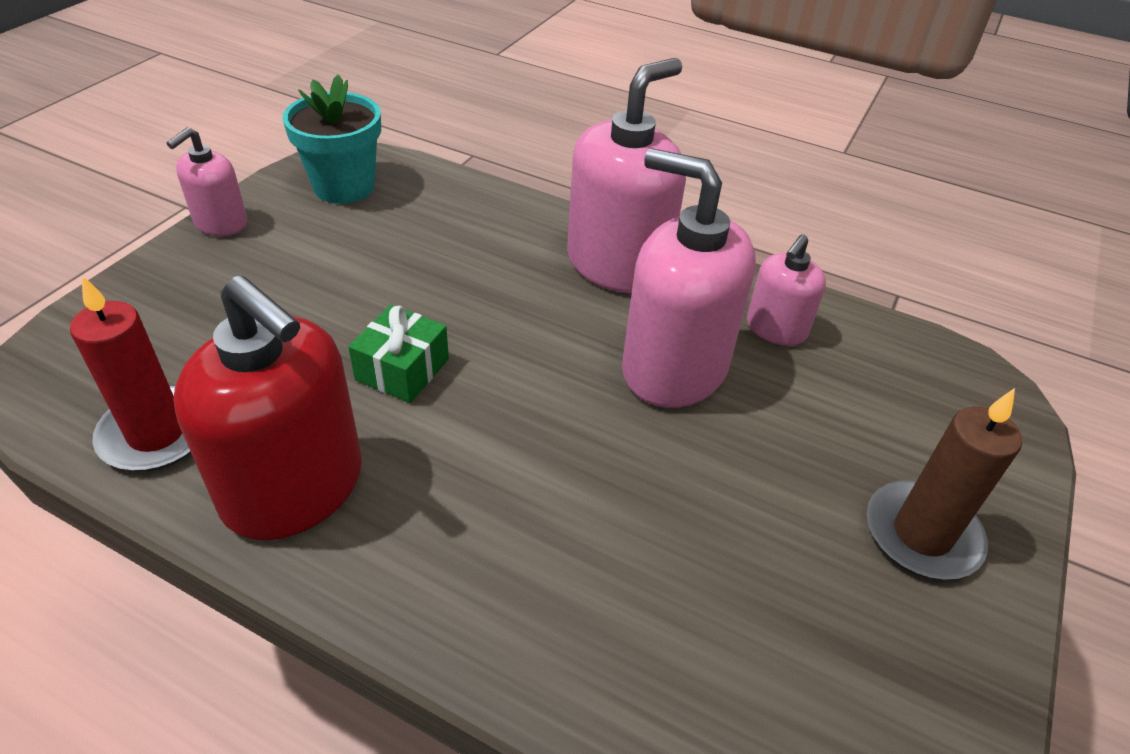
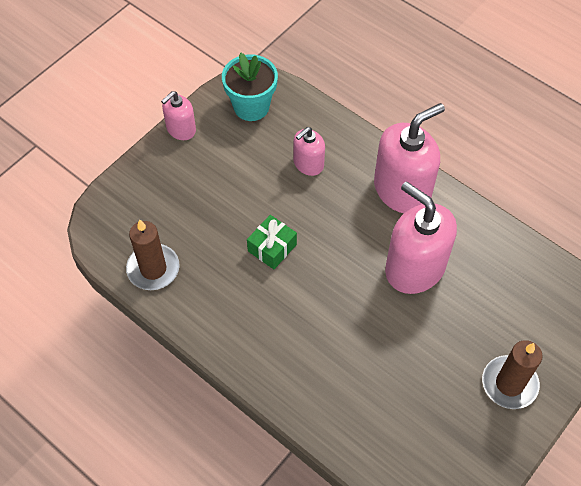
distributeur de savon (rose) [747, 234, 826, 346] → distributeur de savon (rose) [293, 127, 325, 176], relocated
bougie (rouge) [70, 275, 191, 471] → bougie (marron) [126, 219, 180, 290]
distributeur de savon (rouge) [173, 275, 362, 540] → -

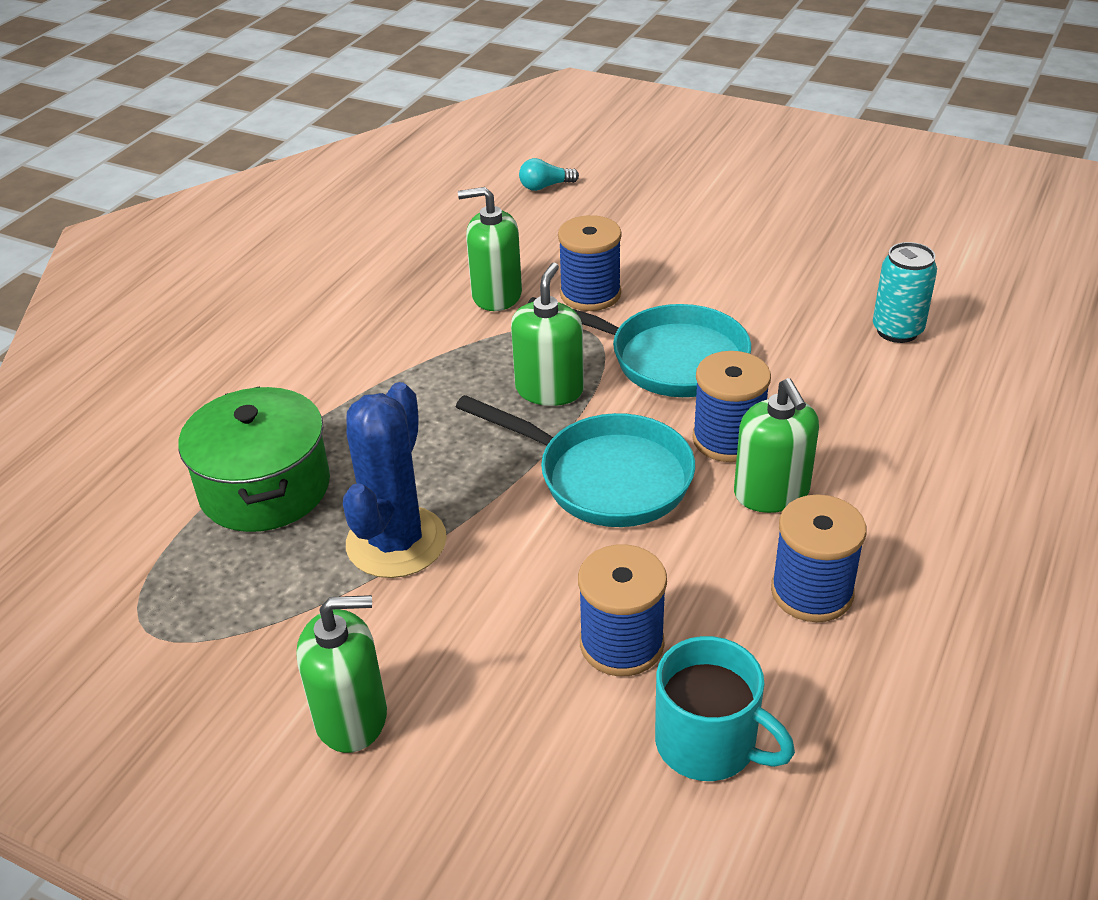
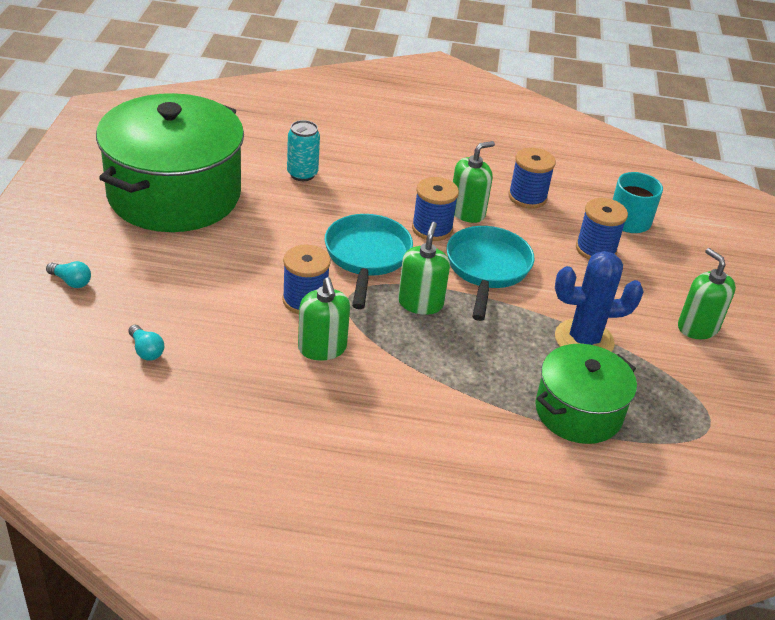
distributeur de savon (vert) [511, 263, 584, 406] → distributeur de savon (vert) [398, 222, 450, 315], 105 degrees clockwise
- → marmite (vert) [96, 93, 244, 232]
- → ampoule (turquoise) [46, 261, 91, 288]

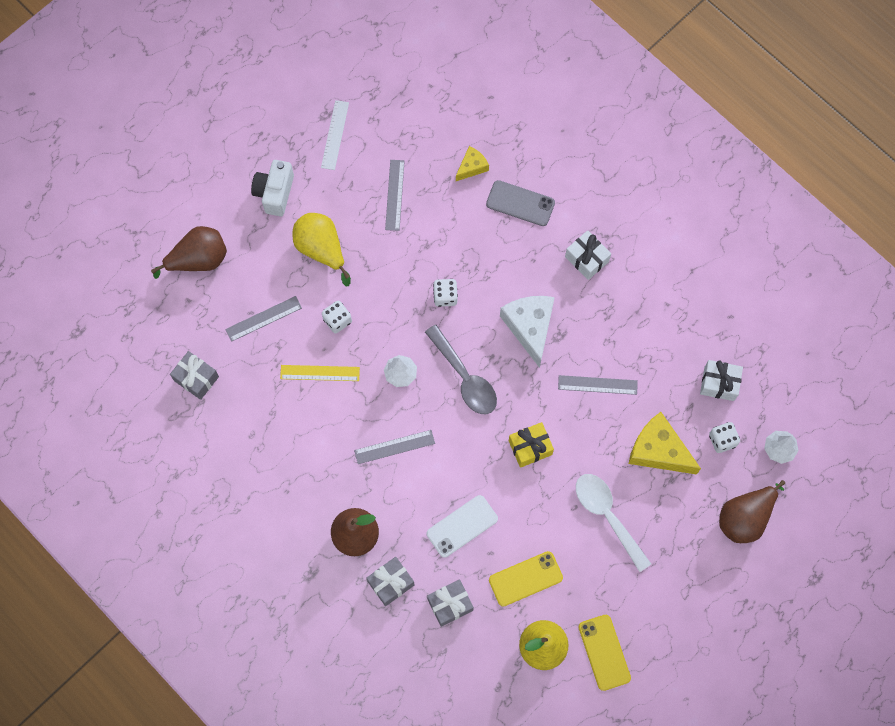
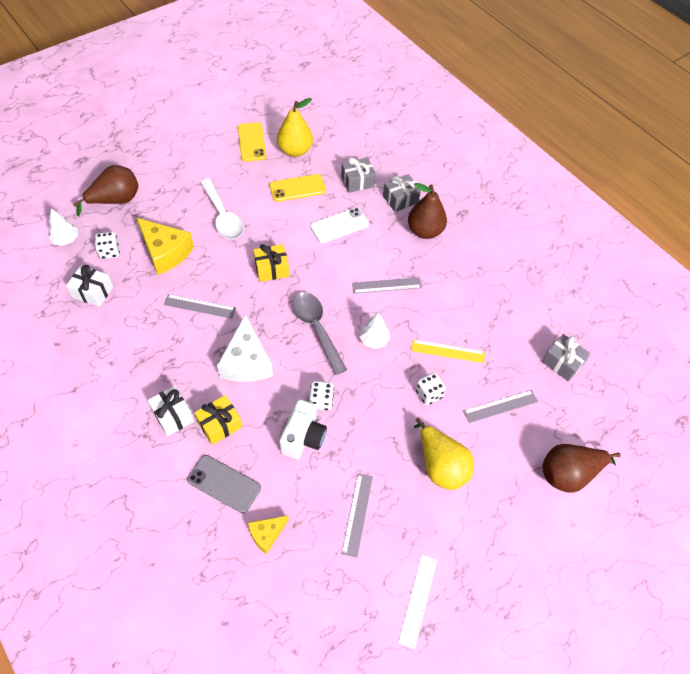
appareil photo (blanc) [251, 160, 294, 216] → appareil photo (blanc) [279, 399, 327, 459], relocated
- → cadeau (jaune) [194, 395, 242, 445]

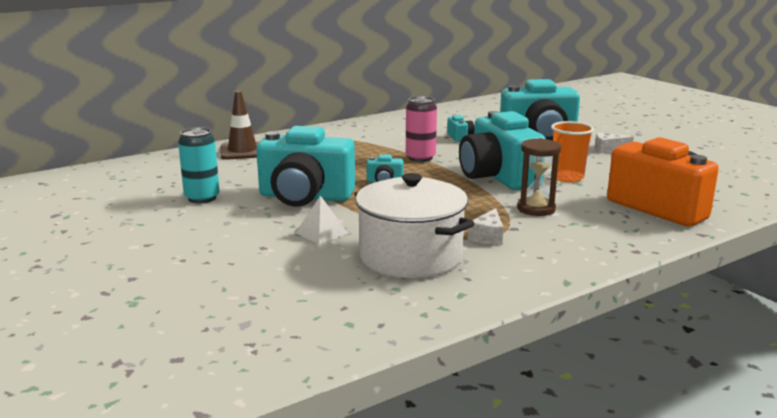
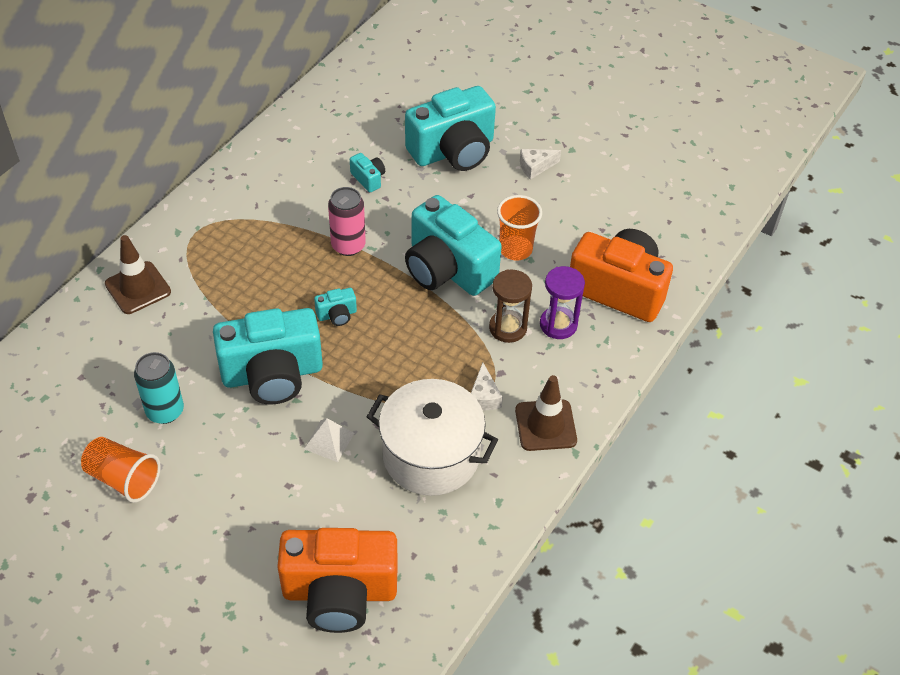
- → sablier (violet) [540, 266, 585, 339]
- → cône de chantier (marron) [515, 375, 577, 451]
- → gobelet (orange) [81, 437, 161, 503]
- → appareil photo (orange) [277, 528, 398, 633]

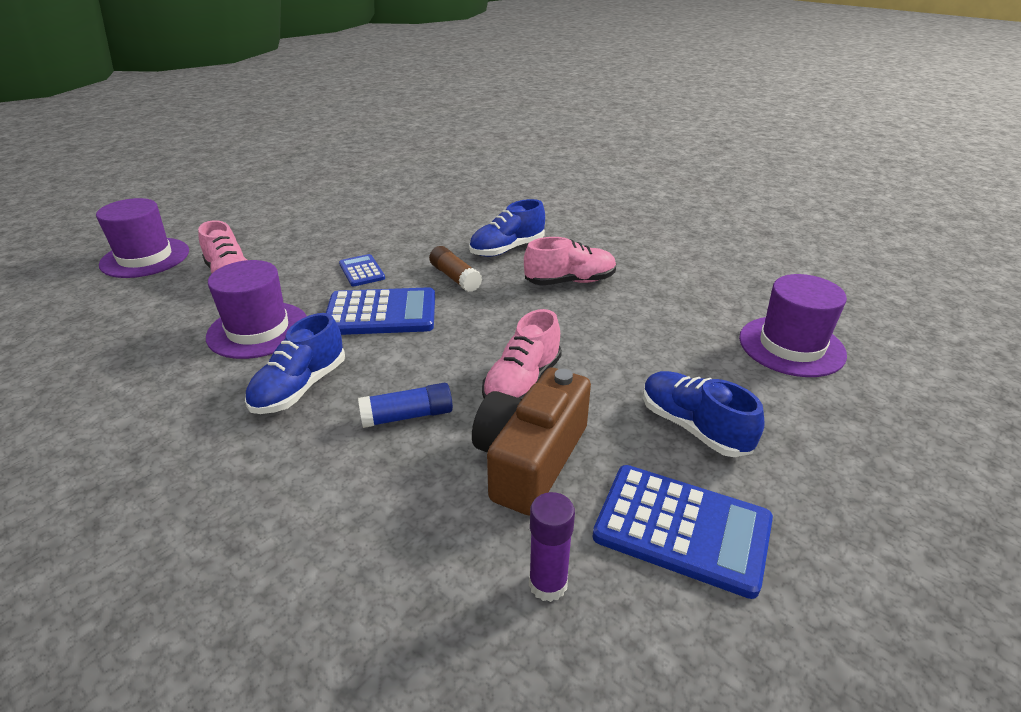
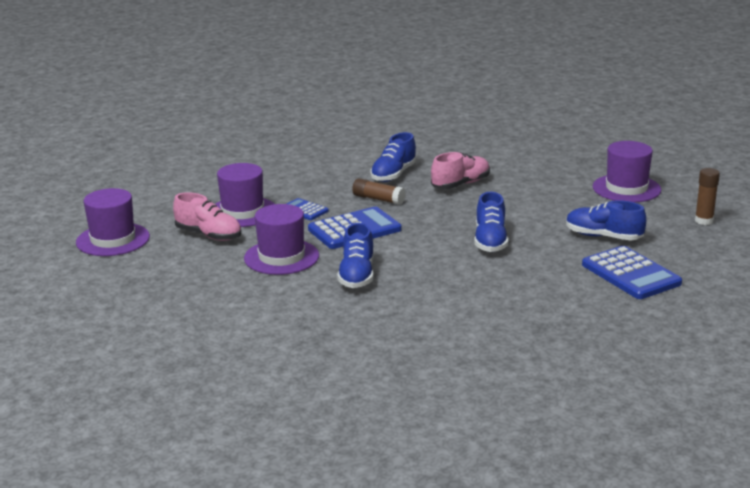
chaussure (rose) [482, 309, 562, 399] → chaussure (bleu) [474, 192, 508, 252]
appareil photo (marron) [472, 368, 591, 516] → -
bâton de colle (bleu) [358, 383, 453, 428] → -
calculatrice (bleu) [592, 465, 773, 599] → calculatrice (bleu) [582, 246, 682, 299], 60 degrees clockwise
bâton de colle (violet) [529, 492, 575, 602] → -
- → chapeau (violet) [215, 163, 274, 227]
- → bâton de colle (marron) [695, 168, 720, 225]

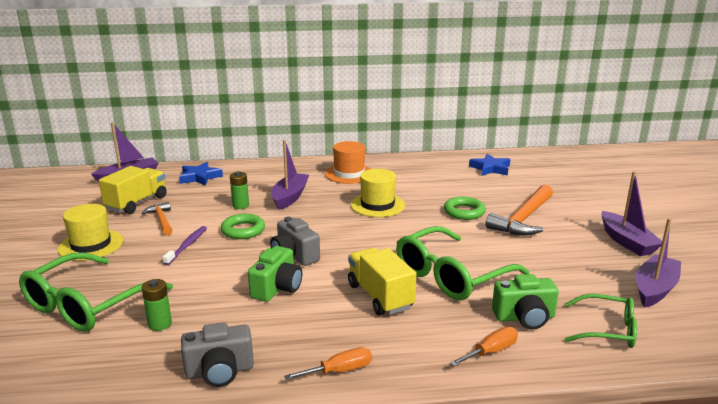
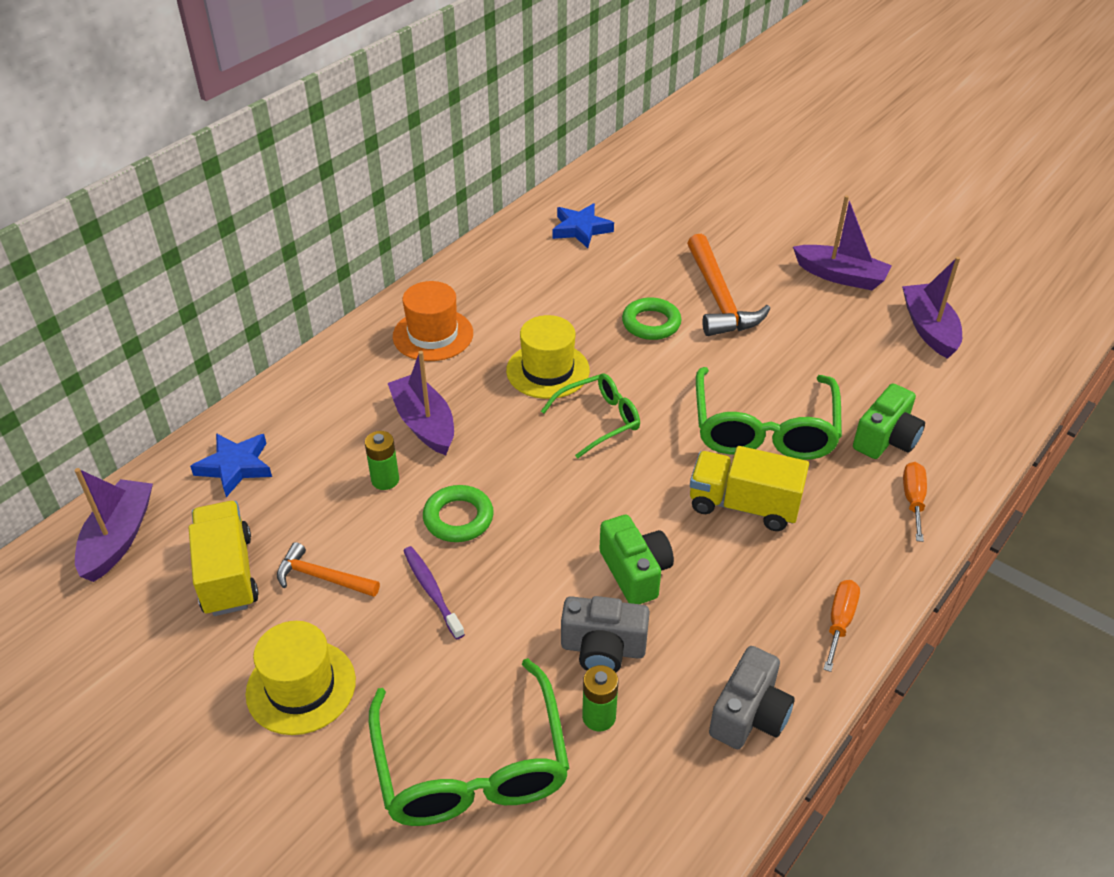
appareil photo (gris) [270, 217, 320, 266] → appareil photo (gris) [561, 596, 650, 673], relocated
lunettes (vert) [565, 294, 637, 348] → lunettes (vert) [541, 373, 640, 459], relocated

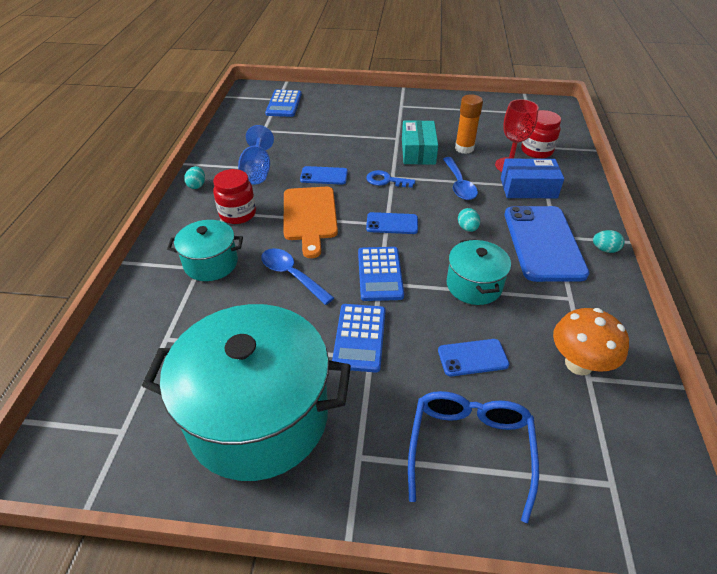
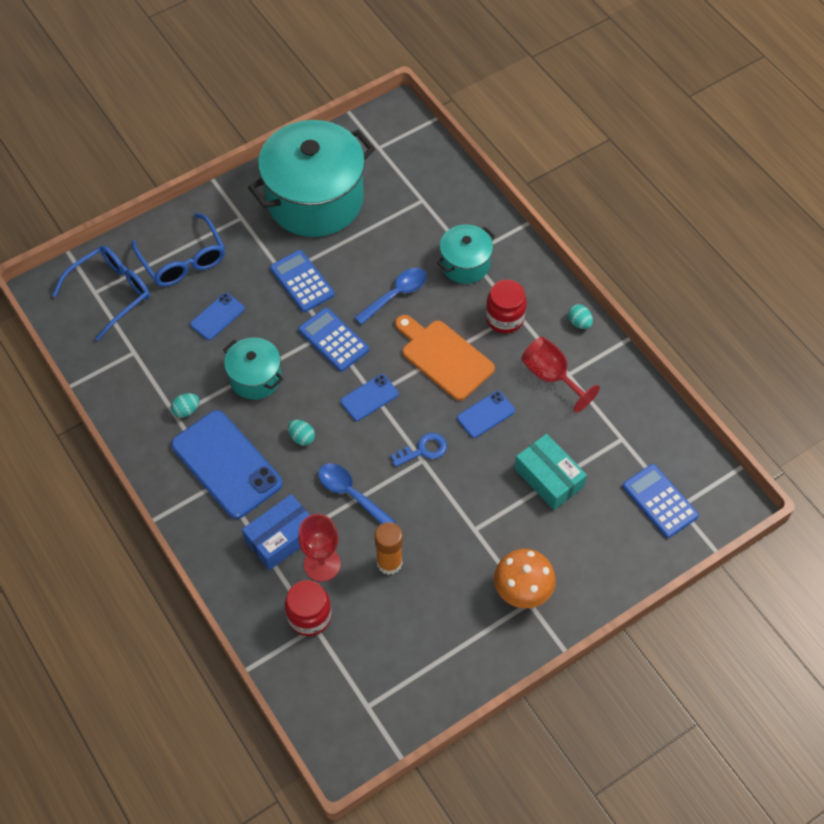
boîte (turquoise) [402, 120, 438, 165] → boîte (turquoise) [514, 434, 587, 510], relocated
verre à pied (bleu) [238, 125, 274, 184] → verre à pied (rouge) [521, 337, 600, 412]
œuf (turquoise) [593, 230, 624, 253] → œuf (turquoise) [171, 393, 199, 418], relocated
cuillère (bleu) [261, 248, 334, 305] → cuillère (bleu) [354, 268, 427, 325], 45 degrees counterclockwise
champignon (orange) [553, 308, 629, 376] → champignon (orange) [494, 549, 556, 608], relocated
- → lunettes (bleu) [52, 246, 150, 341]

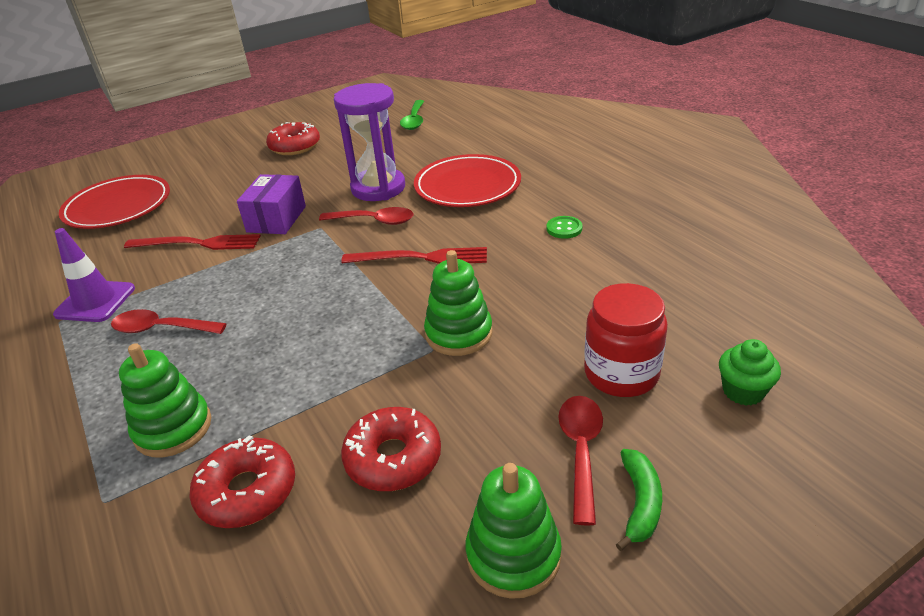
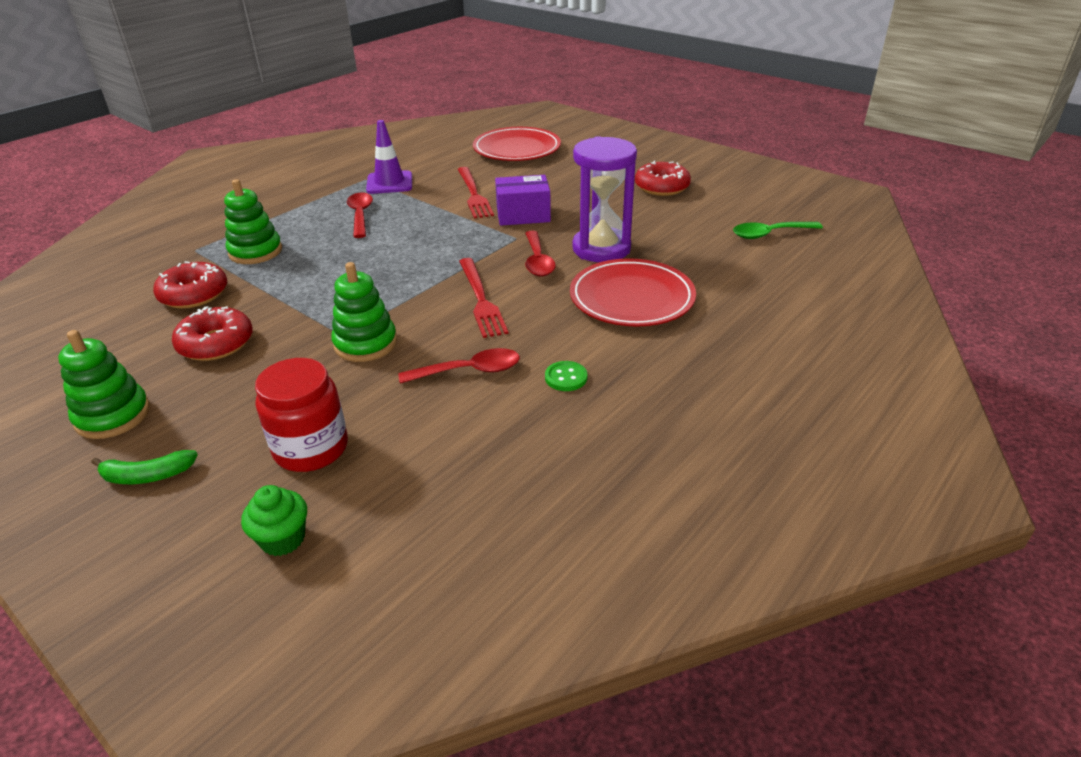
cuillère (rouge) [558, 396, 603, 526] → cuillère (rouge) [398, 348, 520, 384], relocated

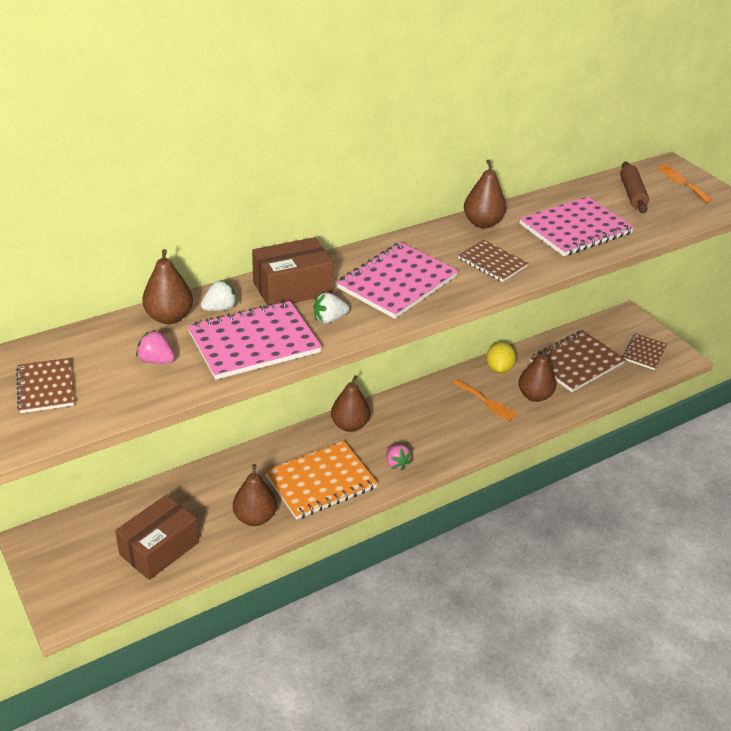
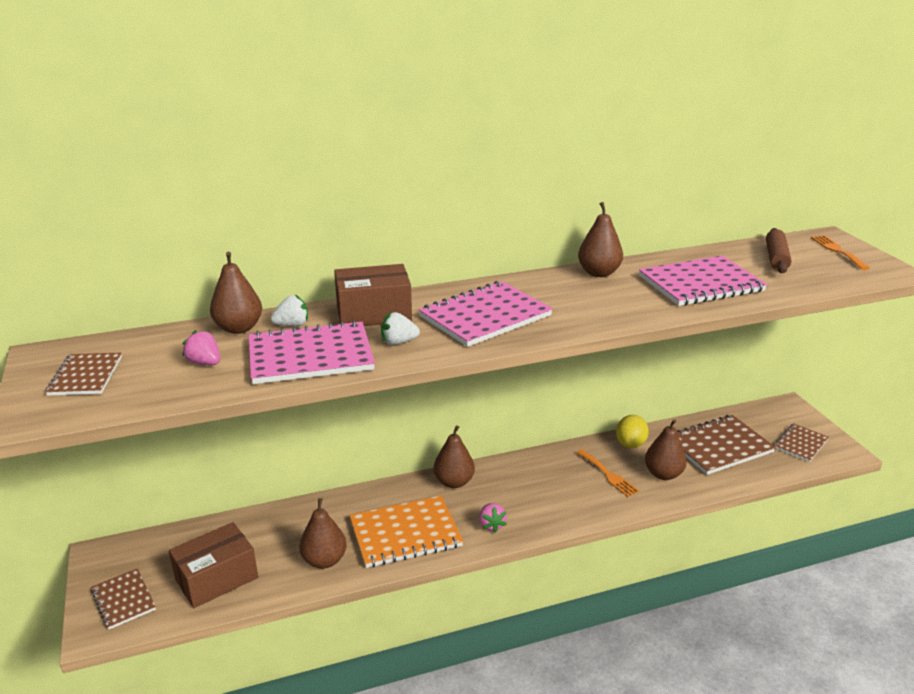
carnet (marron) [458, 240, 528, 282] → carnet (marron) [91, 568, 156, 630], relocated

